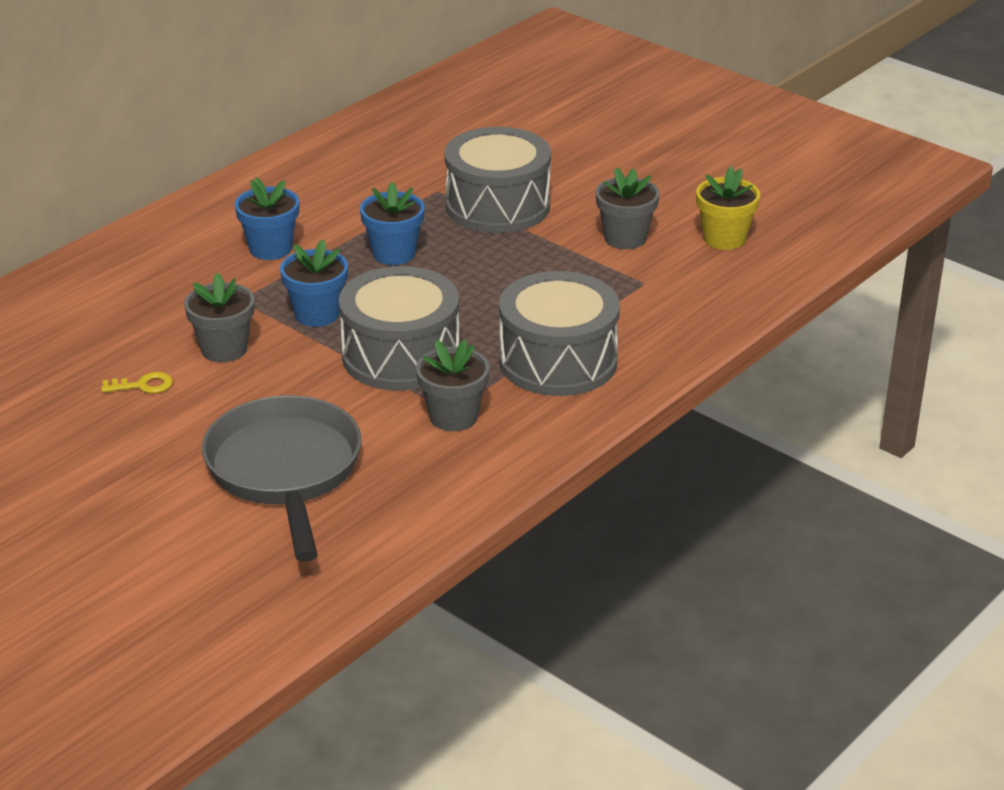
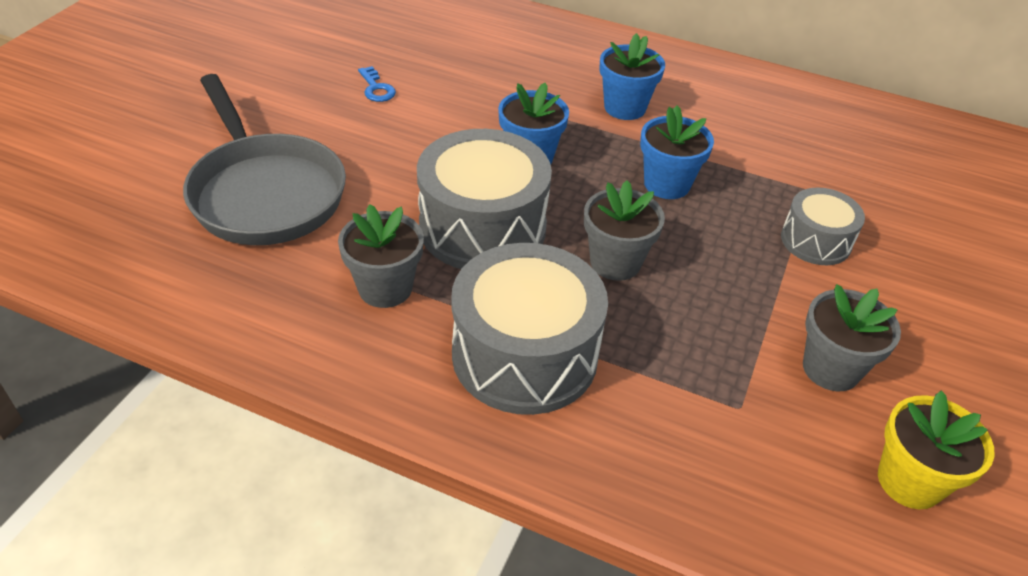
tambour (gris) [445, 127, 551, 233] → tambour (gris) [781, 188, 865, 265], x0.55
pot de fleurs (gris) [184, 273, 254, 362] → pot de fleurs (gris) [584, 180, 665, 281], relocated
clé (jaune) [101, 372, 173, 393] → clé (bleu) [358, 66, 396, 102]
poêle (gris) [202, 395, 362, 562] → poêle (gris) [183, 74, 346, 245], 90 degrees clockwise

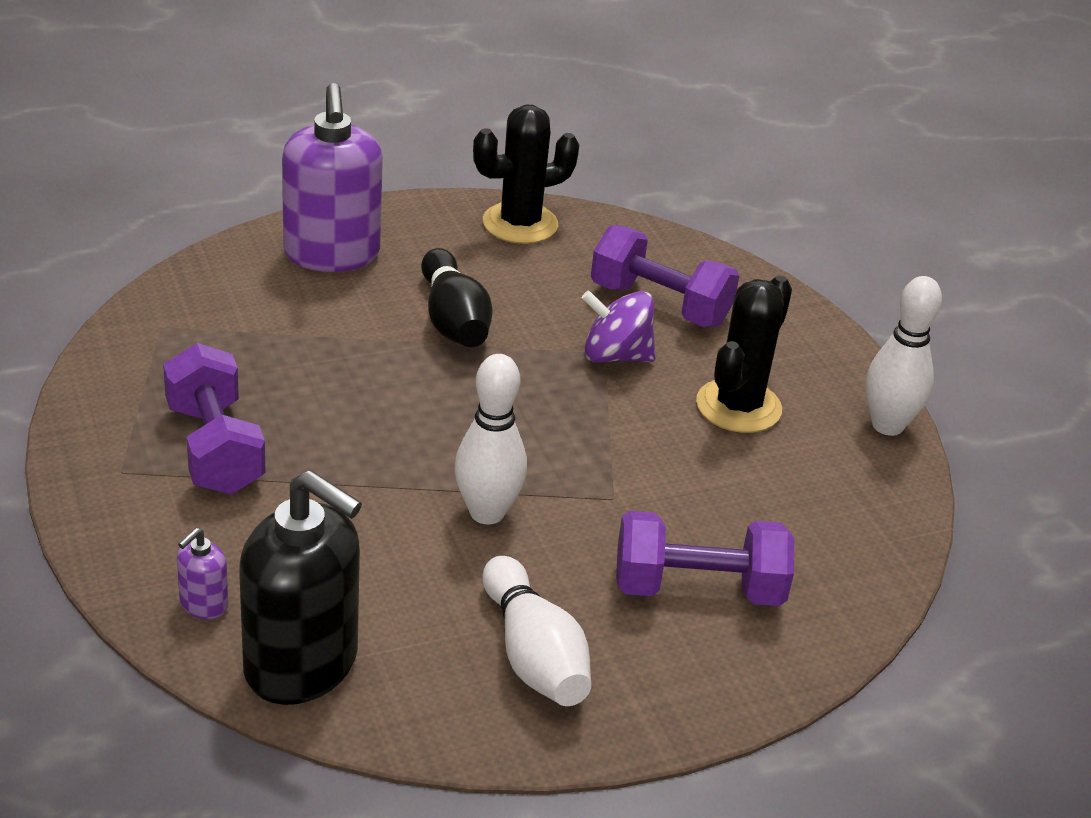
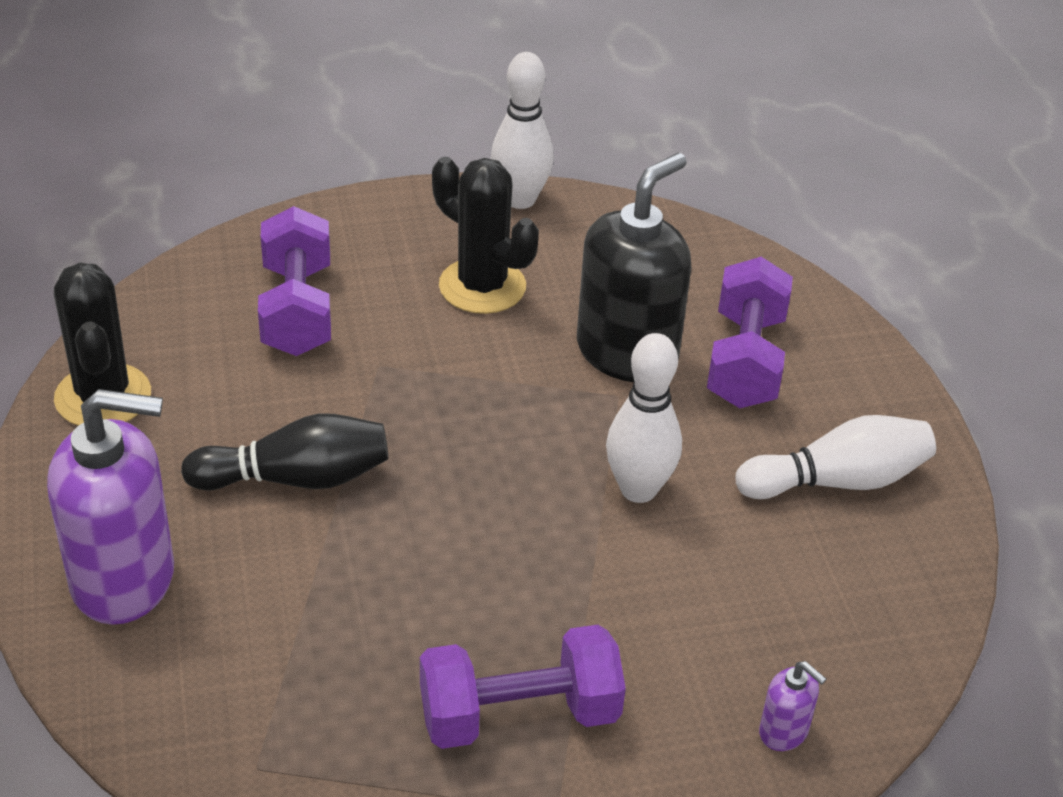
haltère (violet) [591, 225, 739, 327] → haltère (violet) [258, 206, 331, 356], 45 degrees counterclockwise
toupie (violet) [582, 290, 656, 363] → -
distributeur de savon (noir) [239, 470, 362, 705] → distributeur de savon (noir) [577, 153, 691, 382], relocated

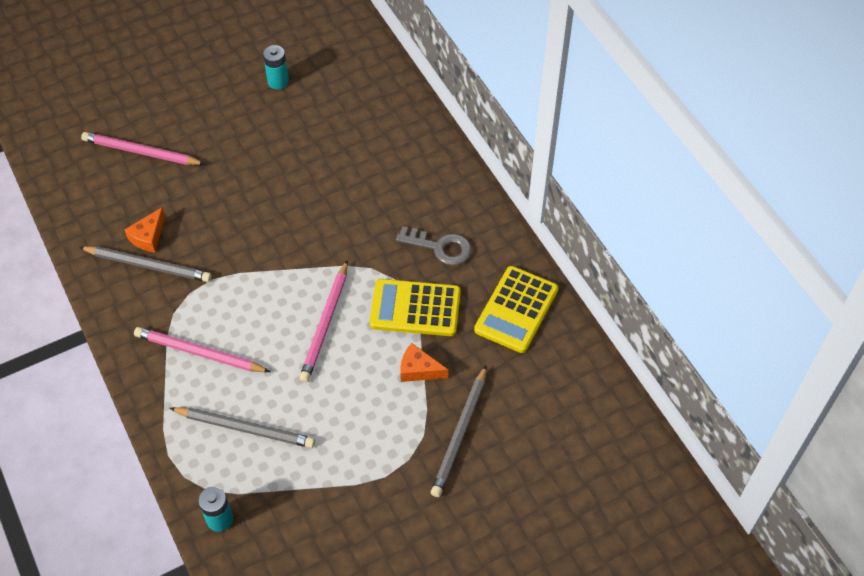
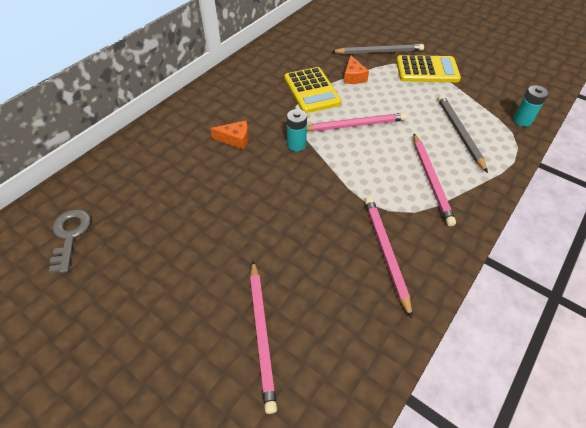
pile (turquoise) [263, 45, 289, 89] → pile (turquoise) [287, 109, 307, 152], relocated
fromage (orange) [124, 207, 166, 253] → fromage (orange) [210, 121, 249, 150], relocated
clé (gris) [396, 226, 472, 266] → clé (gris) [49, 209, 91, 273], relocated
crayon (gris) [79, 246, 212, 282] → crayon (rose) [365, 197, 412, 318]
calculatrice (jaune) [474, 266, 558, 353] → calculatrice (jaune) [396, 55, 461, 82], relocated

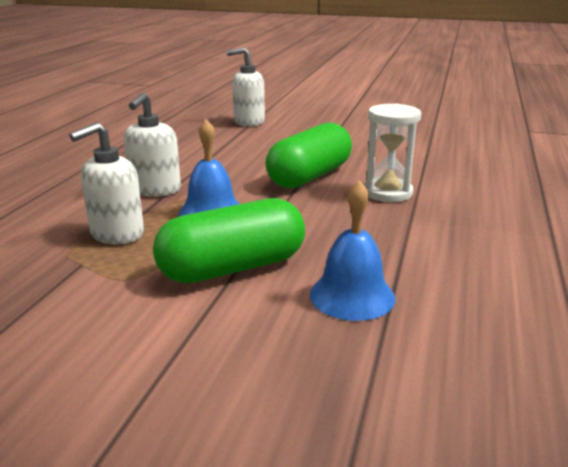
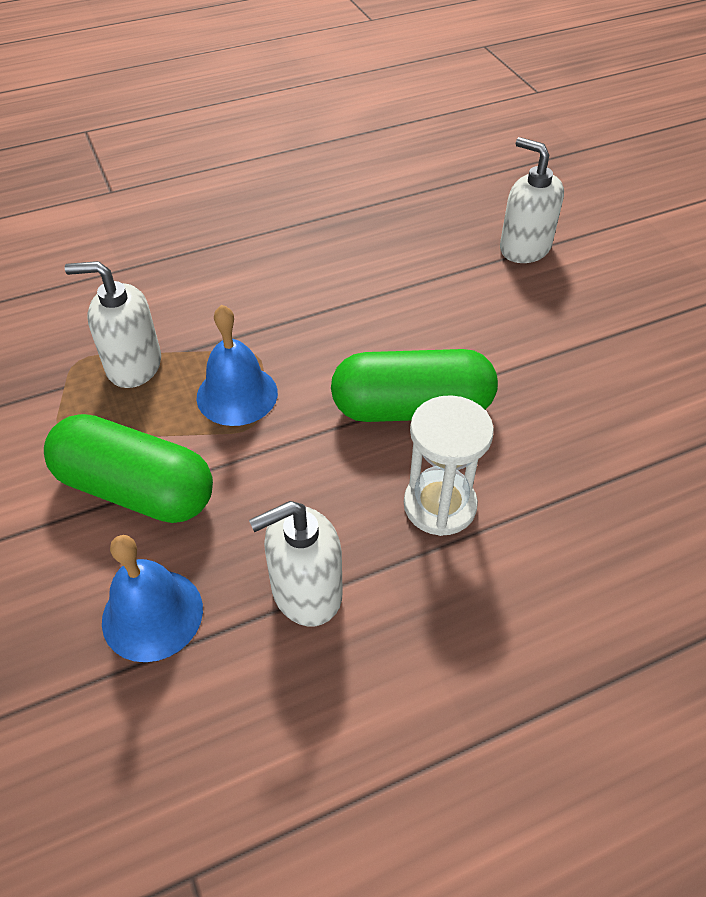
distributeur de savon (blanc) [124, 92, 181, 197] → distributeur de savon (blanc) [249, 501, 343, 626], relocated

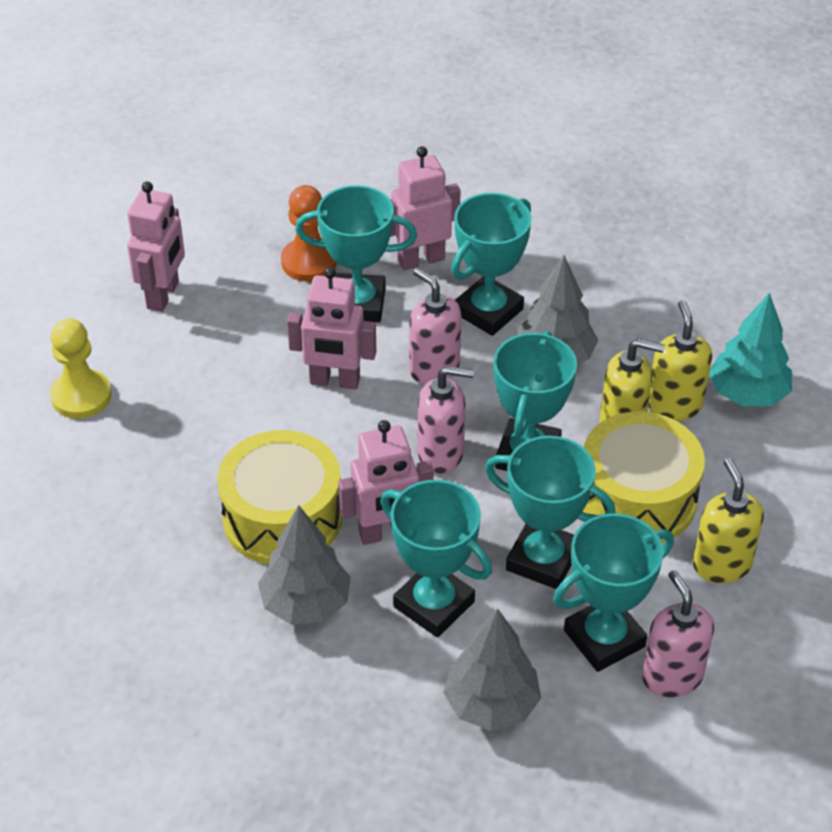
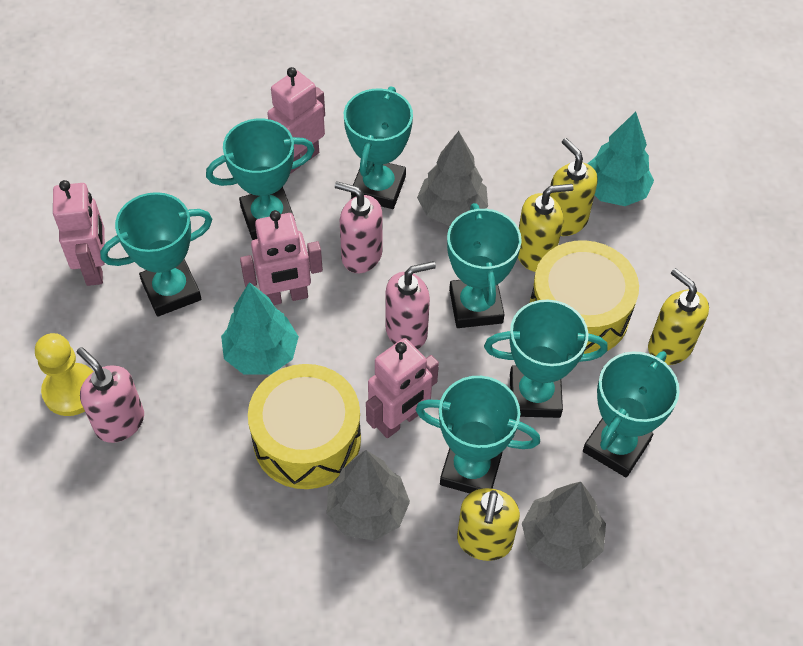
pion (orange) [281, 185, 337, 281] → -
distributeur de savon (rose) [642, 570, 714, 698] → distributeur de savon (rose) [77, 347, 144, 443], relocated
- → trophée (turquoise) [100, 192, 212, 317]
- → arbre (turquoise) [221, 282, 299, 375]
- → distributeur de savon (jaune) [457, 488, 520, 561]

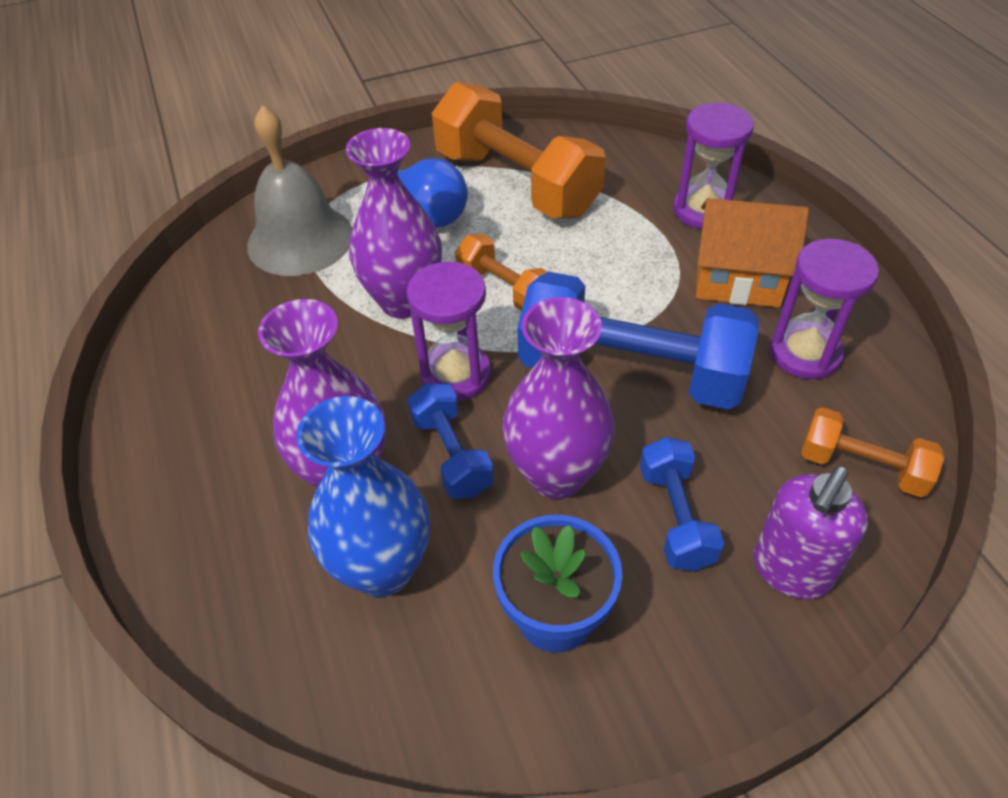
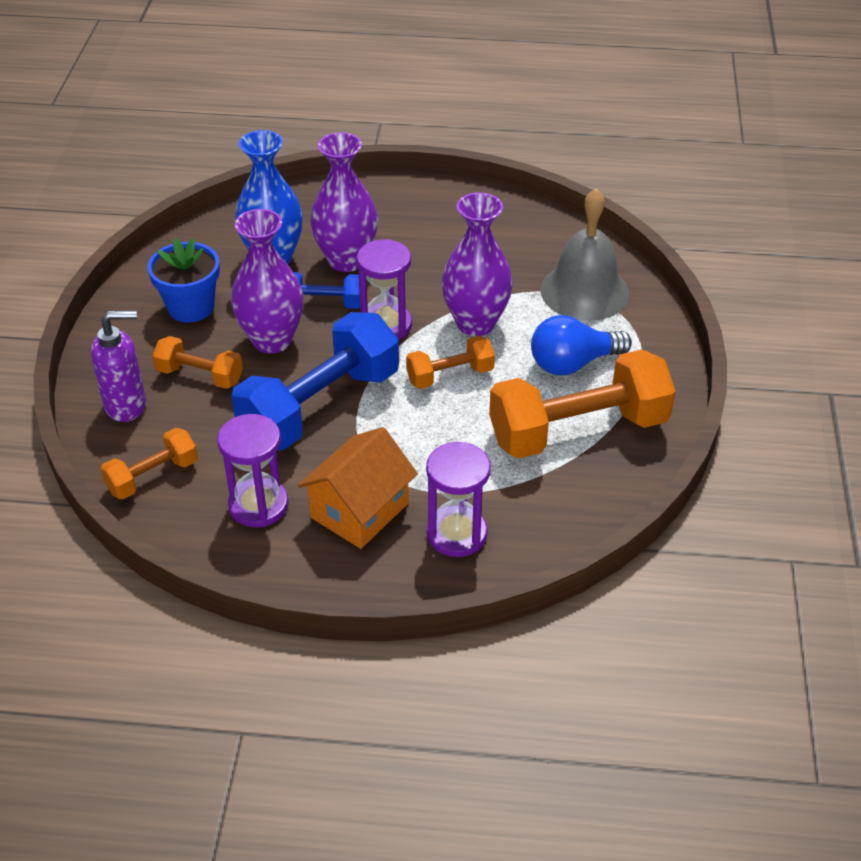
haltère (bleu) [640, 437, 724, 571] → haltère (orange) [153, 336, 243, 389]
distributeur de savon (violet) [753, 465, 868, 599] → distributeur de savon (violet) [91, 311, 146, 422], 105 degrees clockwise

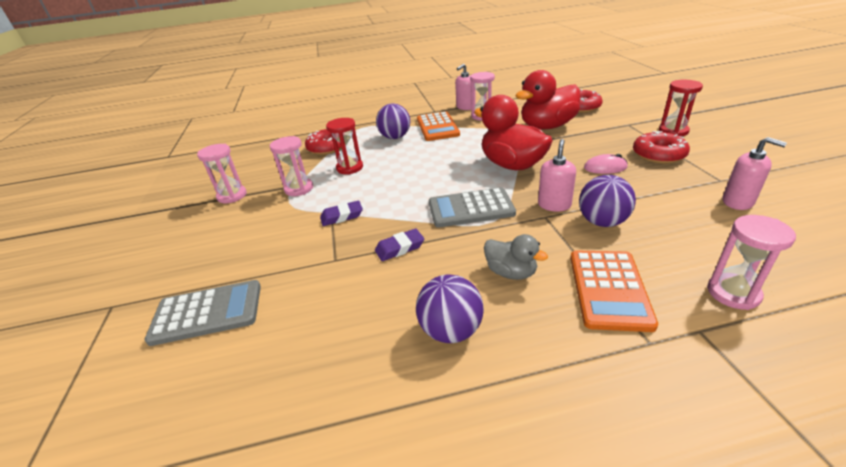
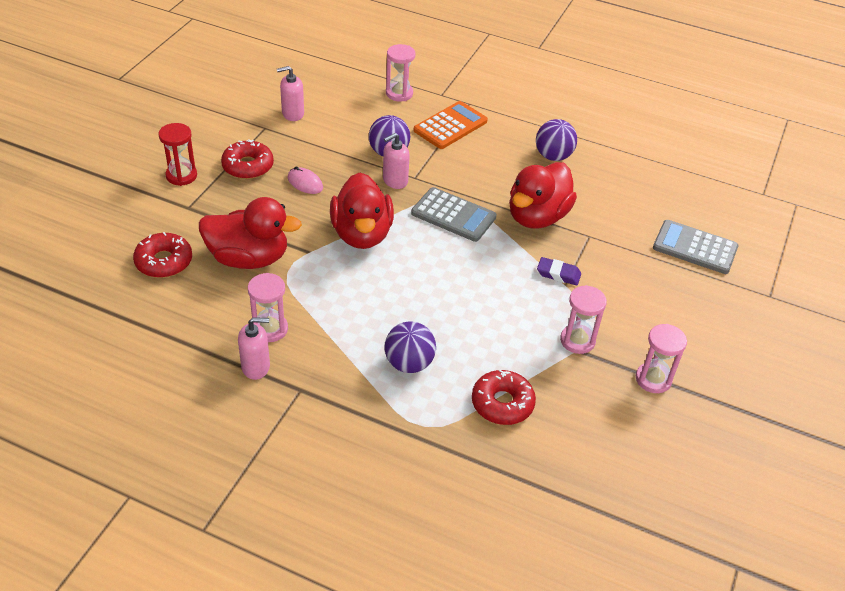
calculatrice (orange) [417, 112, 460, 141] → -
sablier (rouge) [326, 118, 363, 175] → -
distributeur de savon (rose) [722, 137, 787, 210] → distributeur de savon (rose) [277, 66, 304, 121], 90 degrees counterclockwise
gomme (violet) [375, 229, 424, 261] → canard (rouge) [509, 162, 577, 229]
canard (gris) [484, 234, 548, 280] → -

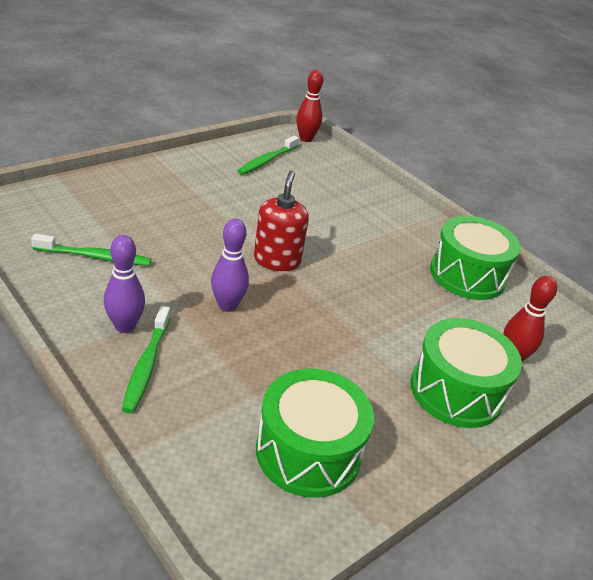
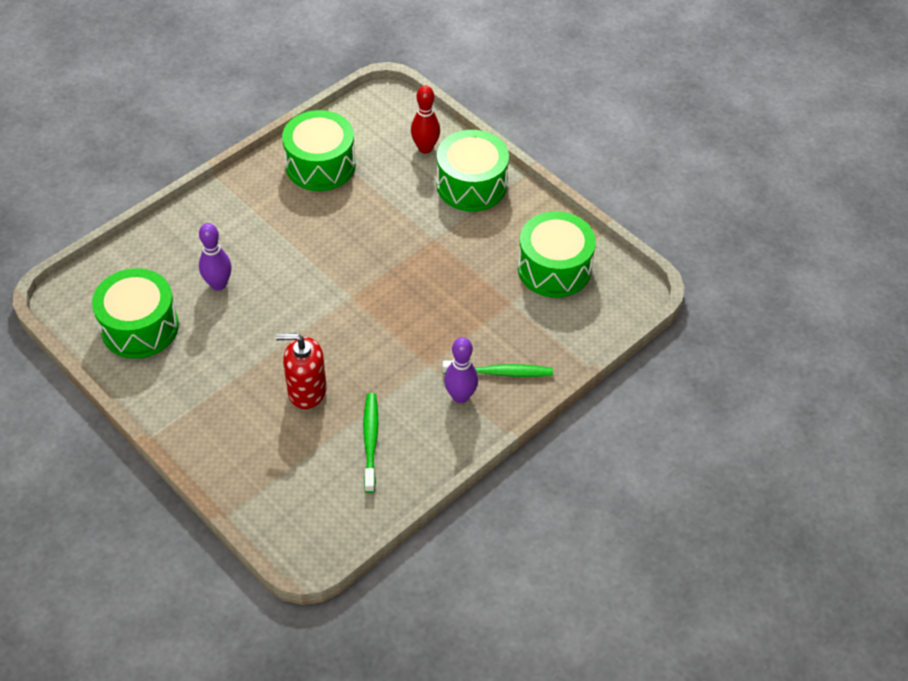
quille (rouge) [296, 70, 323, 142] → -
brosse à dents (vert) [237, 136, 299, 175] → tambour (vert) [92, 268, 179, 359]
distributeur de savon (rouge) [254, 170, 309, 271] → distributeur de savon (rouge) [276, 333, 326, 409], relocated
quille (violet) [211, 218, 249, 312] → quille (violet) [199, 223, 232, 291], relocated

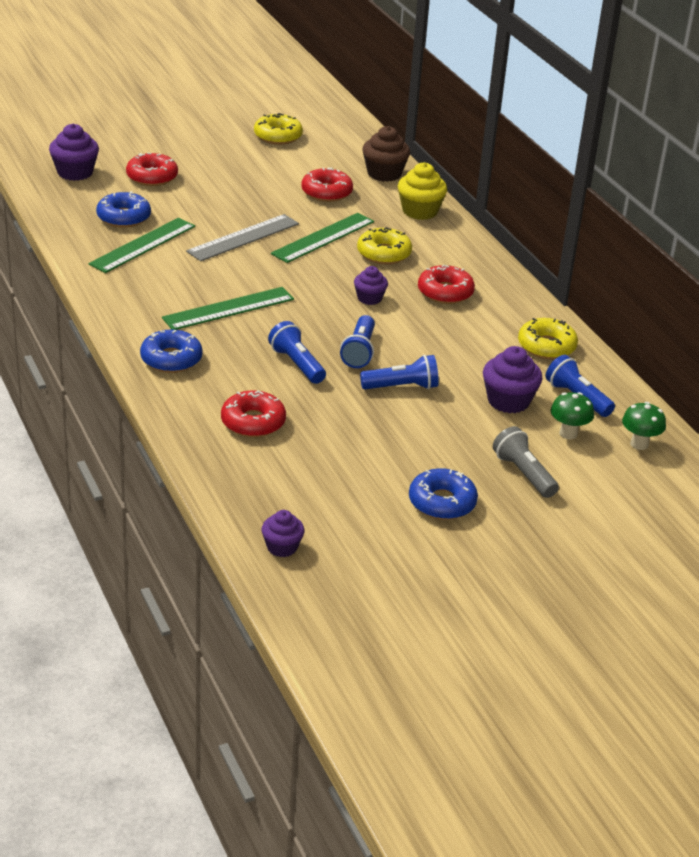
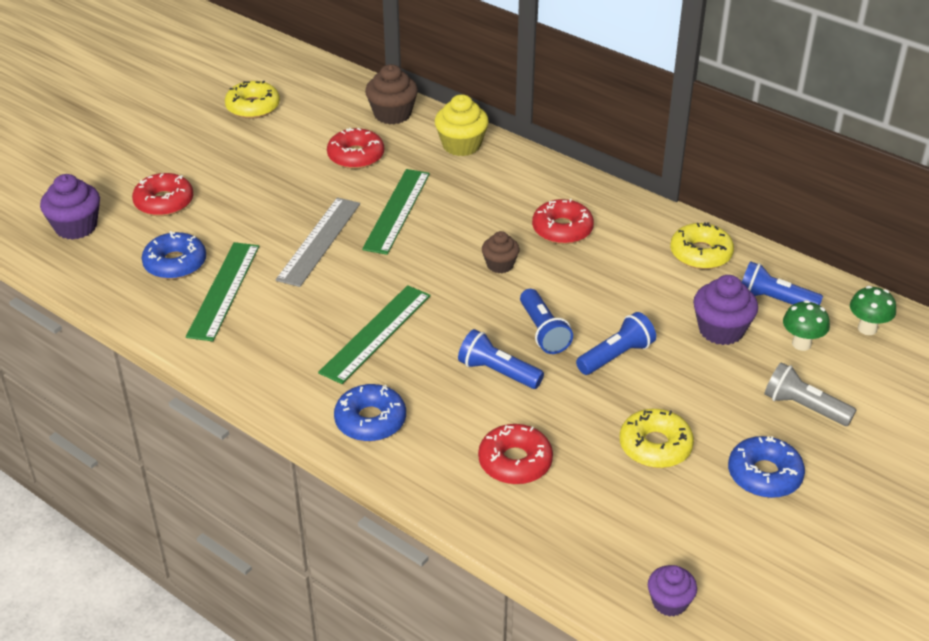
beignet (jaune) [357, 227, 412, 264] → beignet (jaune) [620, 409, 694, 468], relocated
muffin (violet) [354, 266, 388, 305] → muffin (marron) [482, 231, 520, 273]

